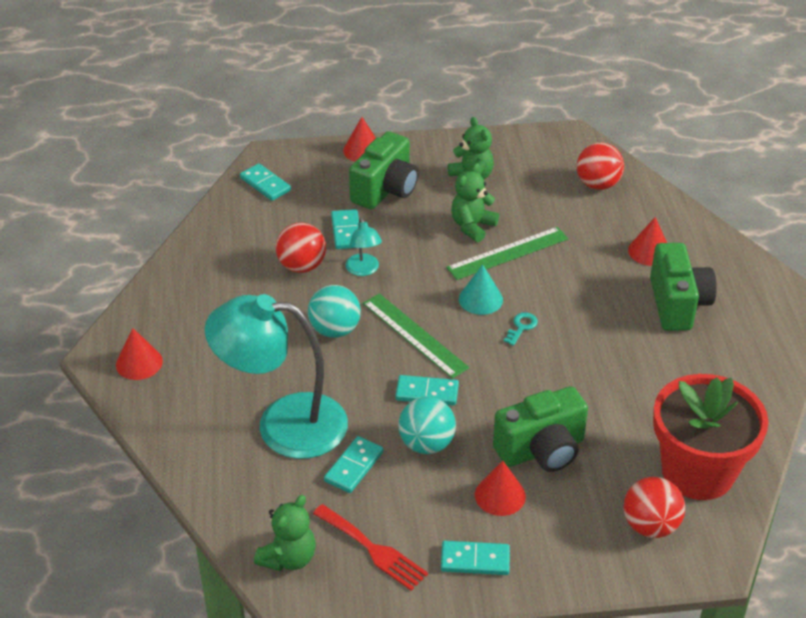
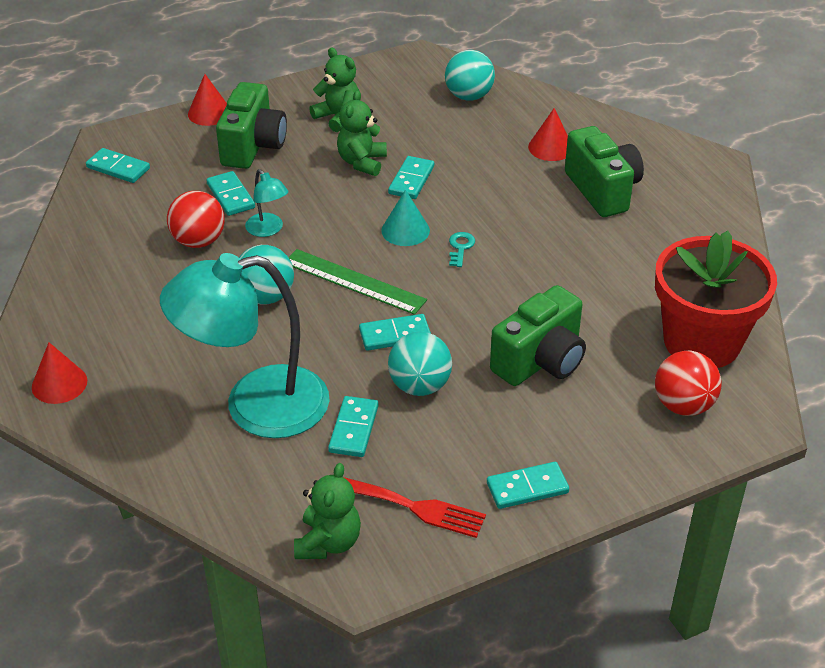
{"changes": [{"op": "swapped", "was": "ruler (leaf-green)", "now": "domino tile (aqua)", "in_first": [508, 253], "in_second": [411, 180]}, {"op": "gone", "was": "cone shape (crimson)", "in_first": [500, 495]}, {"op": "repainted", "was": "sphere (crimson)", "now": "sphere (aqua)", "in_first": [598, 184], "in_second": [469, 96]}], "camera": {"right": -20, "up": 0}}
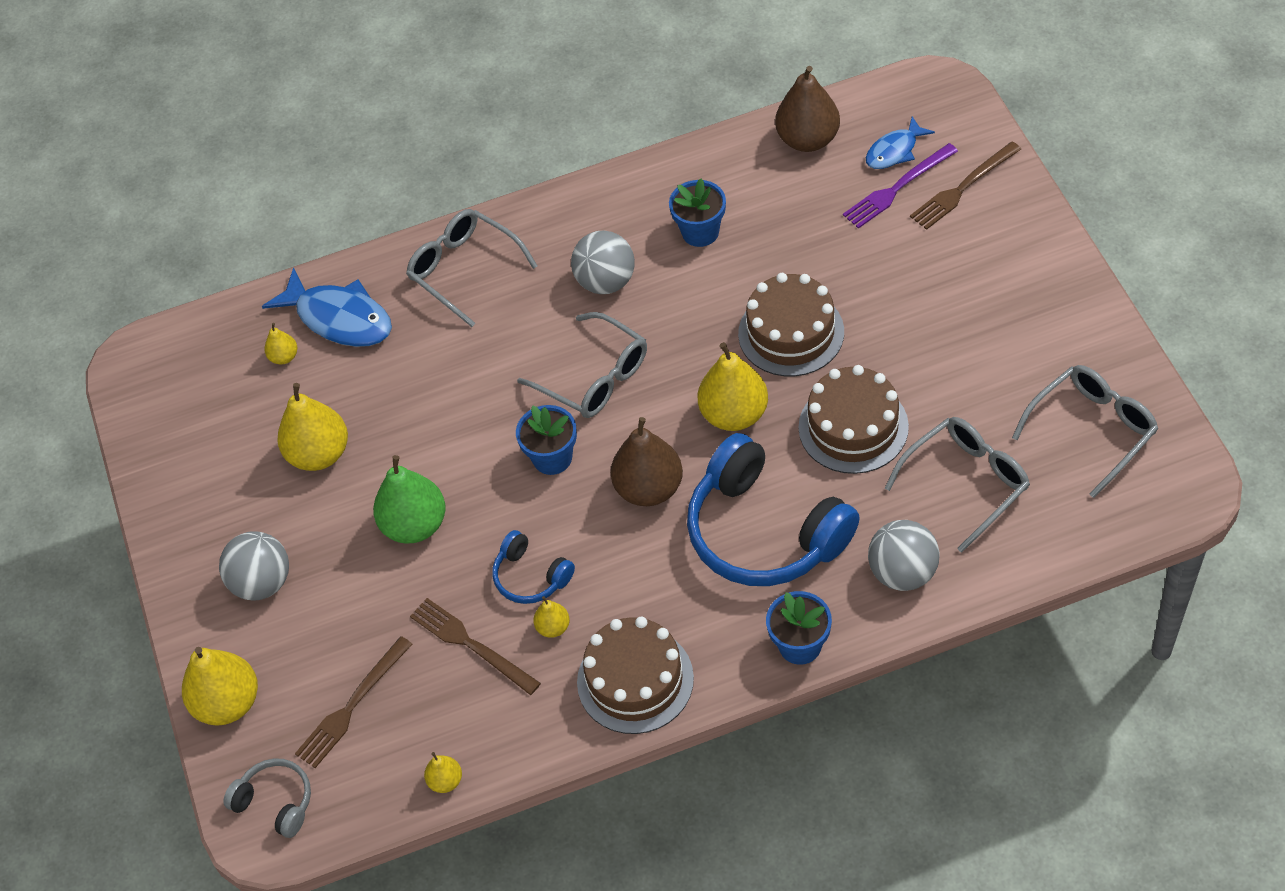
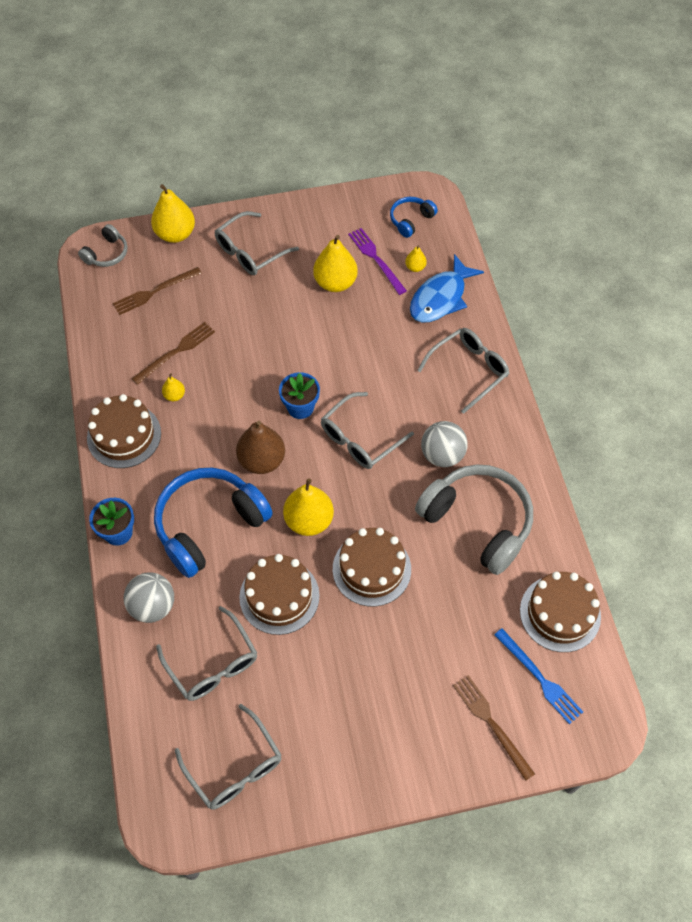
{"changes": [{"op": "swapped", "was": "sphere (grey)", "now": "glasses (grey)", "in_first": [262, 582], "in_second": [250, 252]}, {"op": "rotated", "was": "dinner fork (brown)", "in_first": [352, 705], "in_second": [155, 291], "clockwise": -75}, {"op": "gone", "was": "toy pear (leaf-green)", "in_first": [415, 525]}, {"op": "gone", "was": "toy pear (golden)", "in_first": [445, 781]}, {"op": "shifted", "was": "headset (blue)", "in_first": [531, 576], "in_second": [411, 220]}, {"op": "swapped", "was": "potted plant (blue)", "now": "headset (grey)", "in_first": [700, 232], "in_second": [477, 522]}, {"op": "swapped", "was": "toy pear (brown)", "now": "layer cake (brown)", "in_first": [808, 139], "in_second": [560, 613]}, {"op": "shifted", "was": "dinner fork (violet)", "in_first": [898, 187], "in_second": [376, 259]}, {"op": "swapped", "was": "fish figure (blue)", "now": "dinner fork (blue)", "in_first": [894, 151], "in_second": [539, 677]}], "camera": {"right": 90, "up": 5}}
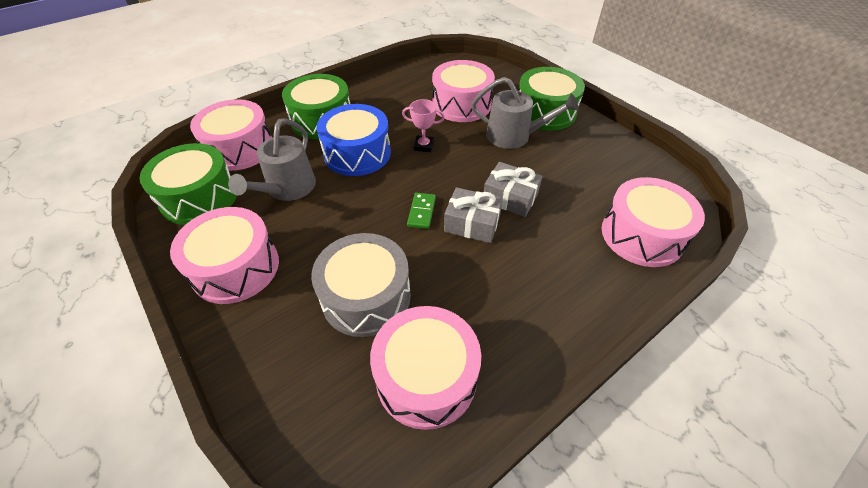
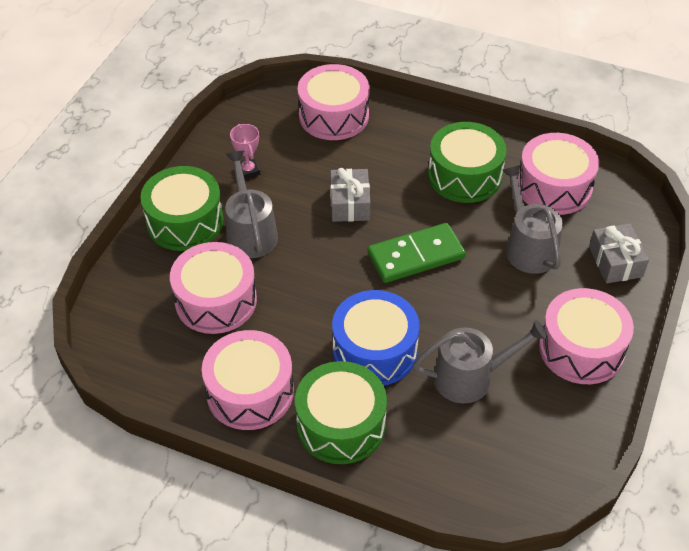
{"changes": [{"op": "shifted", "was": "drum (leaf-green)", "in_first": [199, 197], "in_second": [464, 175]}, {"op": "shifted", "was": "drum (pink)", "in_first": [240, 148], "in_second": [250, 392]}, {"op": "swapped", "was": "drum (grey)", "now": "watering can (grey)", "in_first": [366, 296], "in_second": [528, 247]}, {"op": "shifted", "was": "award cup (pink)", "in_first": [423, 146], "in_second": [248, 171]}, {"op": "scaled", "was": "domino tile (leaf-green)", "in_first": [421, 212], "in_second": [416, 256], "ratio": 1.94}, {"op": "shifted", "was": "present (grey)", "in_first": [472, 223], "in_second": [615, 262]}], "camera": {"right": -120, "up": 0}}
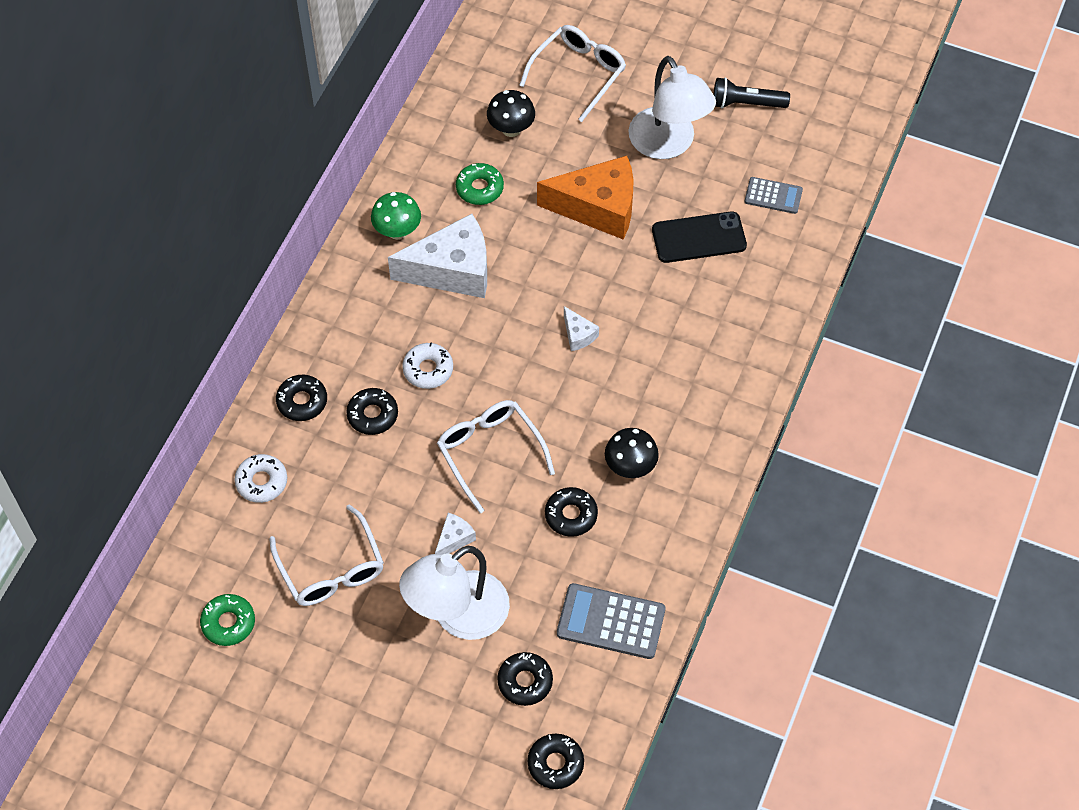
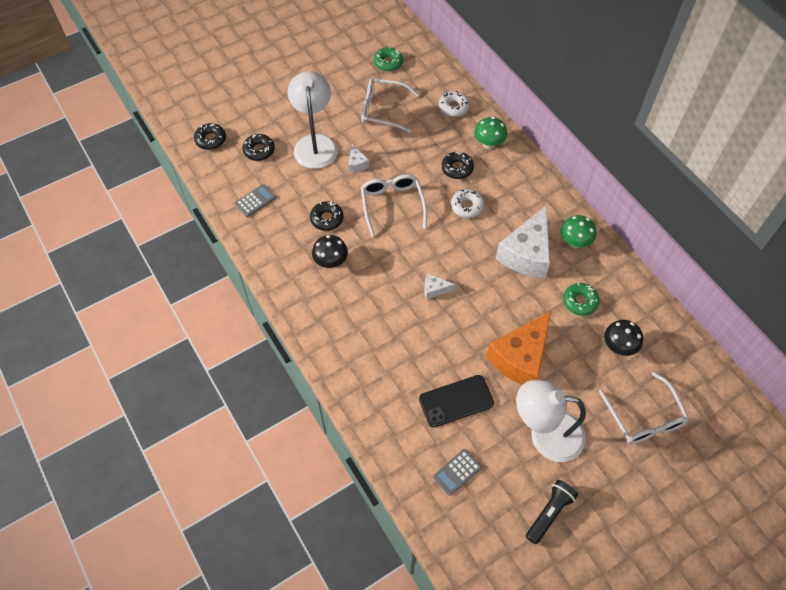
{"changes": [{"op": "swapped", "was": "glazed donut (jet-black)", "now": "fungus (leaf-green)", "in_first": [302, 401], "in_second": [489, 144]}, {"op": "rotated", "was": "glasses (white)", "in_first": [490, 453], "in_second": [392, 205], "clockwise": -105}, {"op": "scaled", "was": "calculator (grey)", "in_first": [611, 622], "in_second": [255, 201], "ratio": 0.61}, {"op": "rotated", "was": "smartphone (jet-black)", "in_first": [699, 238], "in_second": [456, 401], "clockwise": 45}], "camera": {"right": 125, "up": 0}}
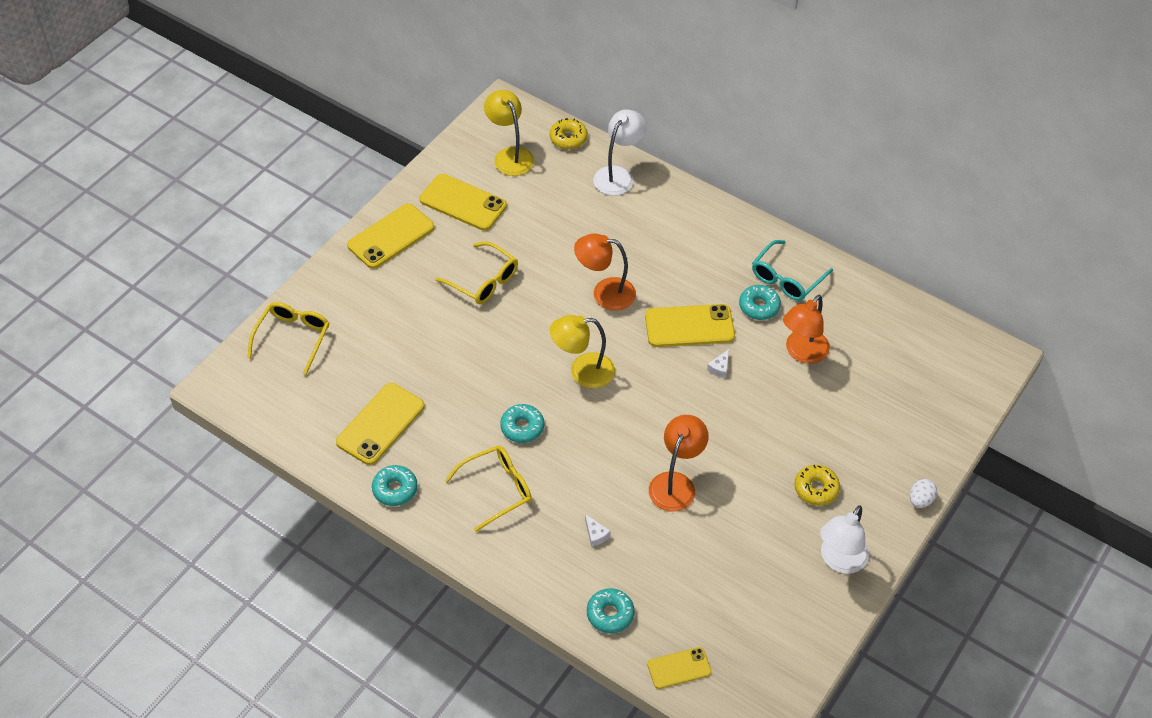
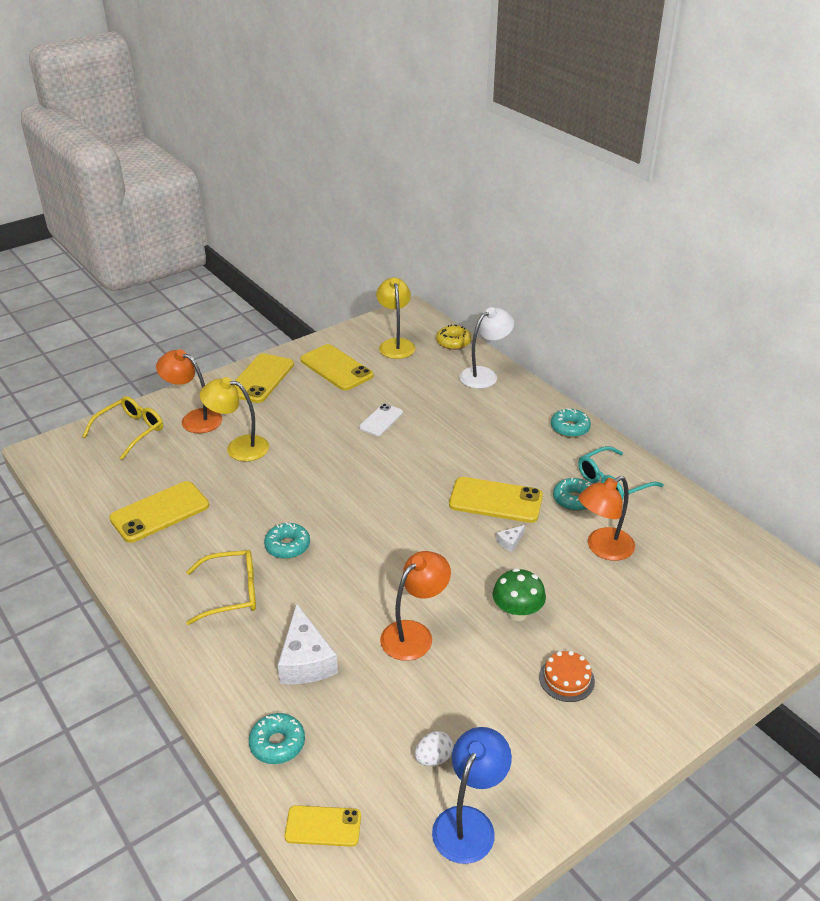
{"changes": [{"op": "rotated", "was": "smartphone (golden)", "in_first": [391, 236], "in_second": [260, 379], "clockwise": -45}, {"op": "shifted", "was": "glazed donut (aqua)", "in_first": [395, 489], "in_second": [570, 428]}, {"op": "gone", "was": "glasses (golden)", "in_first": [483, 281]}, {"op": "shifted", "was": "desk lamp (golden)", "in_first": [582, 371], "in_second": [239, 447]}, {"op": "shifted", "was": "desk lamp (bright orange)", "in_first": [604, 293], "in_second": [194, 419]}, {"op": "scaled", "was": "piece of cheese (white)", "in_first": [595, 534], "in_second": [305, 660], "ratio": 2.28}, {"op": "swapped", "was": "glazed donut (golden)", "now": "layer cake (bright orange)", "in_first": [816, 489], "in_second": [566, 679]}, {"op": "gone", "was": "desk lamp (white)", "in_first": [839, 561]}, {"op": "shifted", "was": "toy egg (white)", "in_first": [920, 500], "in_second": [434, 758]}, {"op": "new", "now": "smartphone (white)", "in_second": [381, 420]}, {"op": "new", "now": "desk lamp (blue)", "in_second": [469, 823]}, {"op": "new", "now": "fungus (leaf-green)", "in_second": [517, 612]}], "camera": {"right": 20, "up": -15}}
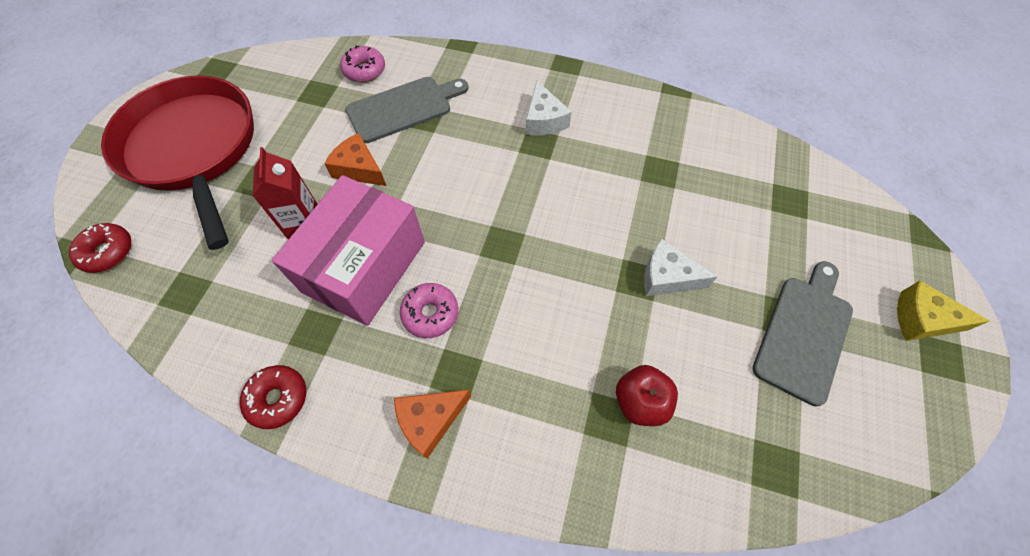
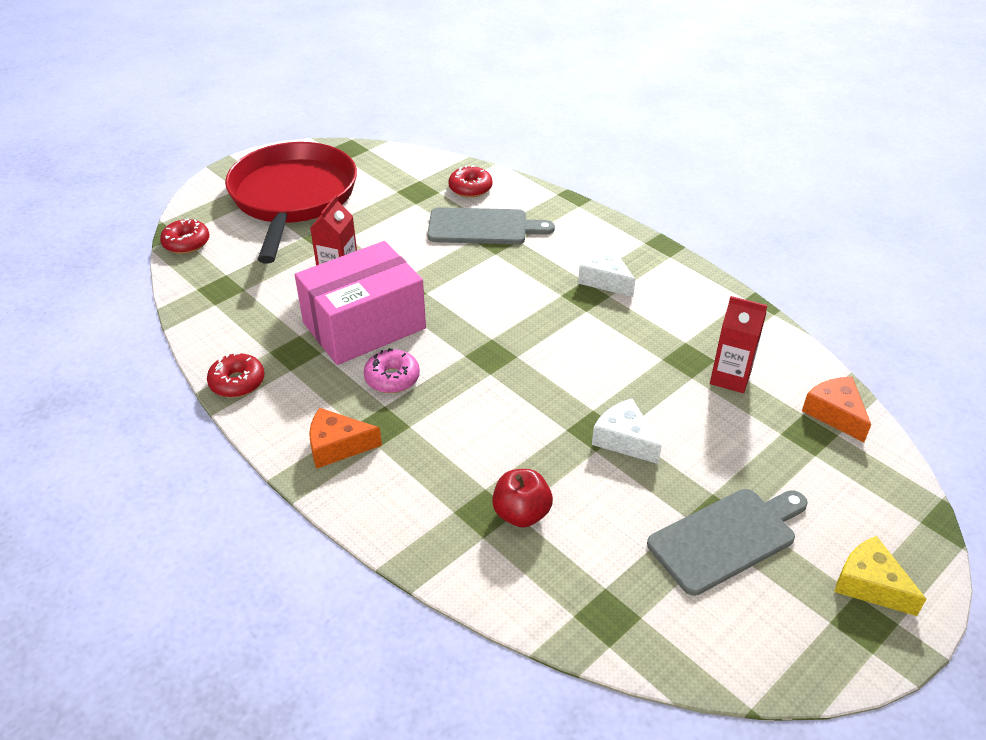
{"changes": [{"op": "shifted", "was": "piece of cheese (bright orange)", "in_first": [359, 169], "in_second": [835, 414]}, {"op": "repainted", "was": "glazed donut (pink)", "now": "glazed donut (crimson)", "in_first": [364, 70], "in_second": [470, 188]}, {"op": "rotated", "was": "piece of cheese (white)", "in_first": [544, 120], "in_second": [605, 280], "clockwise": 120}, {"op": "new", "now": "carton (crimson)", "in_second": [730, 378]}], "camera": {"right": 30, "up": -20}}
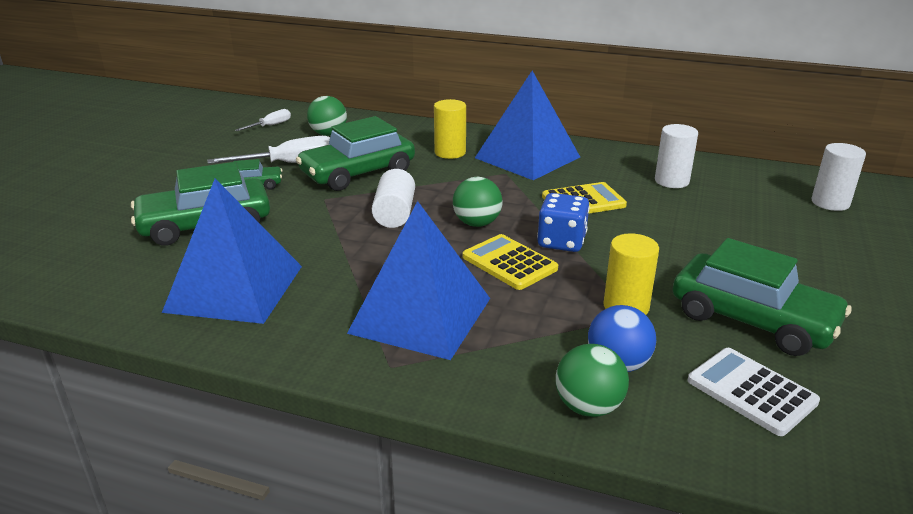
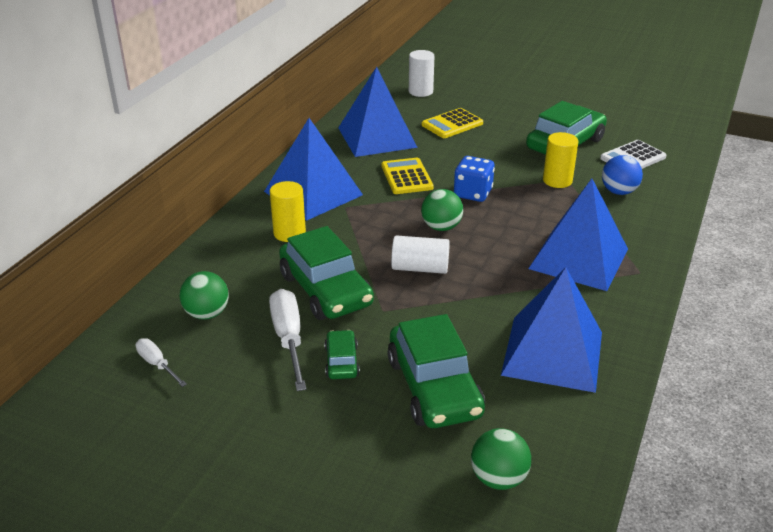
{"changes": [{"op": "shifted", "was": "calculator (golden)", "in_first": [509, 263], "in_second": [452, 124]}, {"op": "shifted", "was": "sphere (leaf-green)", "in_first": [588, 407], "in_second": [498, 478]}, {"op": "swapped", "was": "cylinder (white)", "now": "solid pyramid (blue)", "in_first": [671, 181], "in_second": [377, 137]}], "camera": {"right": -85, "up": 5}}
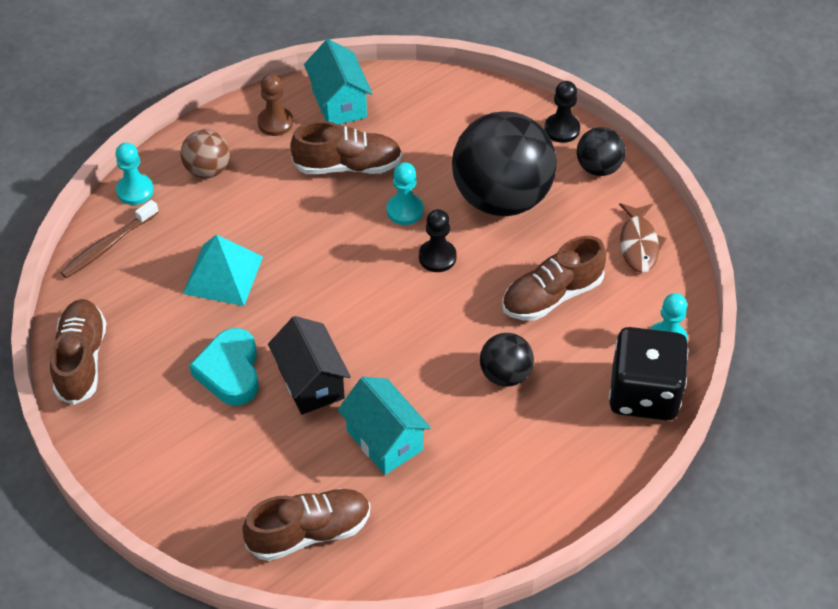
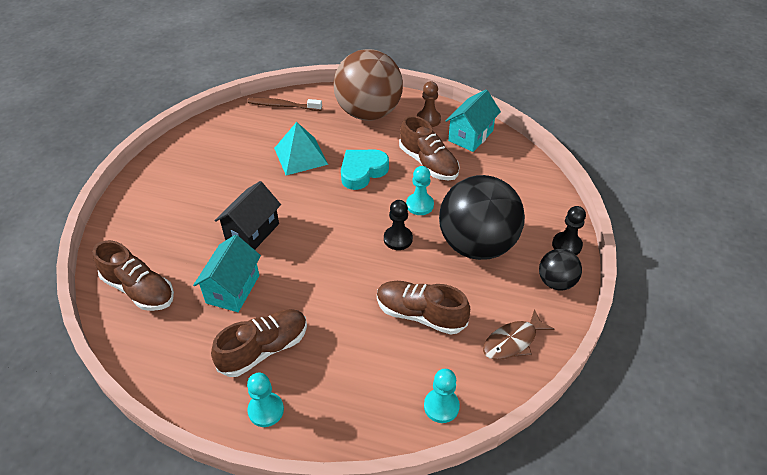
{"changes": [{"op": "shifted", "was": "shoe (brown)", "in_first": [81, 360], "in_second": [264, 349]}, {"op": "shifted", "was": "pawn (aqua)", "in_first": [135, 191], "in_second": [266, 410]}, {"op": "scaled", "was": "sphere (brown)", "in_first": [207, 170], "in_second": [368, 112], "ratio": 2.08}, {"op": "shifted", "was": "heart shape (aqua)", "in_first": [230, 372], "in_second": [362, 171]}, {"op": "gone", "was": "sphere (jet-black)", "in_first": [505, 374]}, {"op": "gone", "was": "game die (jet-black)", "in_first": [644, 393]}], "camera": {"right": 55, "up": -5}}
